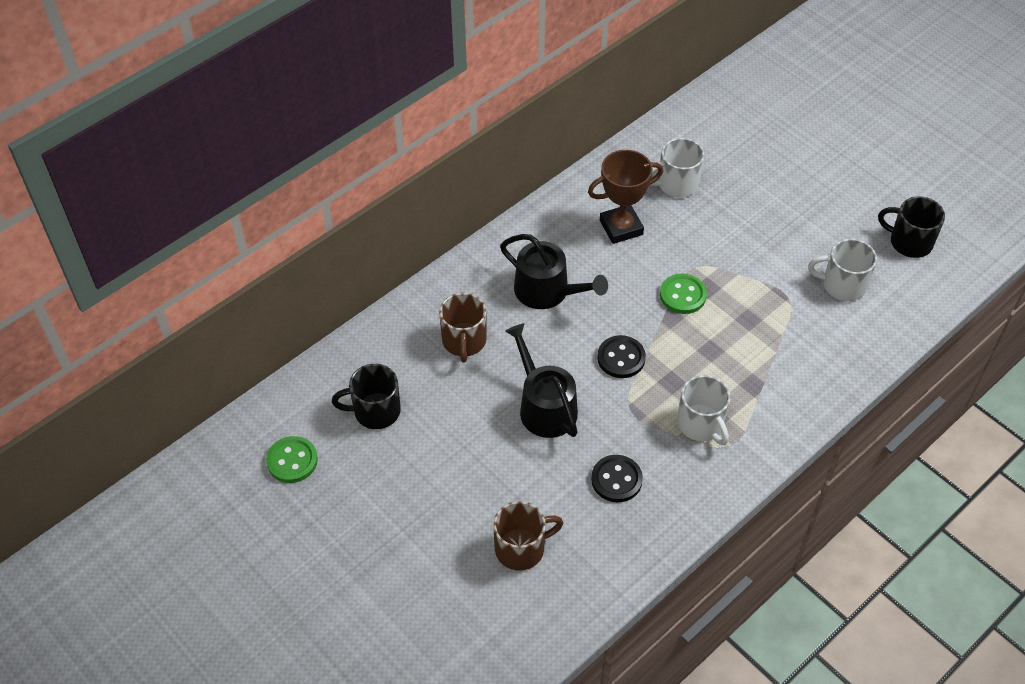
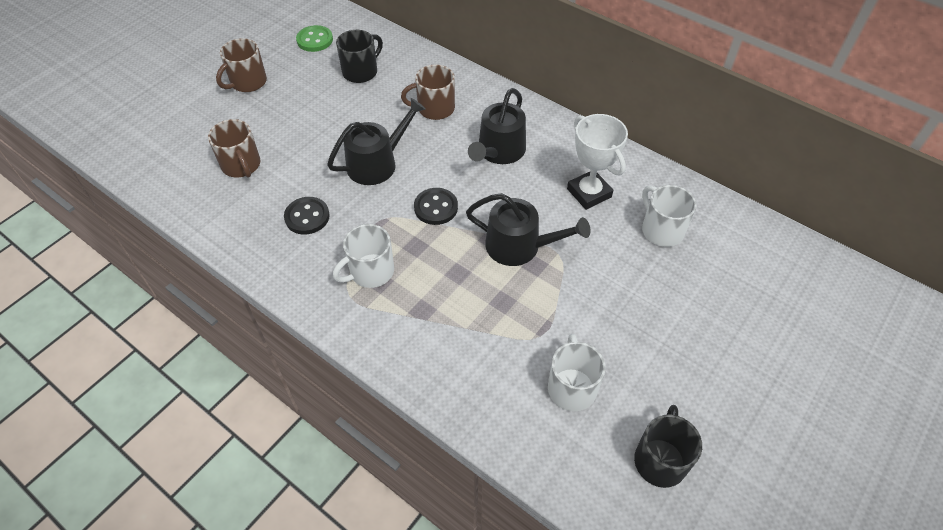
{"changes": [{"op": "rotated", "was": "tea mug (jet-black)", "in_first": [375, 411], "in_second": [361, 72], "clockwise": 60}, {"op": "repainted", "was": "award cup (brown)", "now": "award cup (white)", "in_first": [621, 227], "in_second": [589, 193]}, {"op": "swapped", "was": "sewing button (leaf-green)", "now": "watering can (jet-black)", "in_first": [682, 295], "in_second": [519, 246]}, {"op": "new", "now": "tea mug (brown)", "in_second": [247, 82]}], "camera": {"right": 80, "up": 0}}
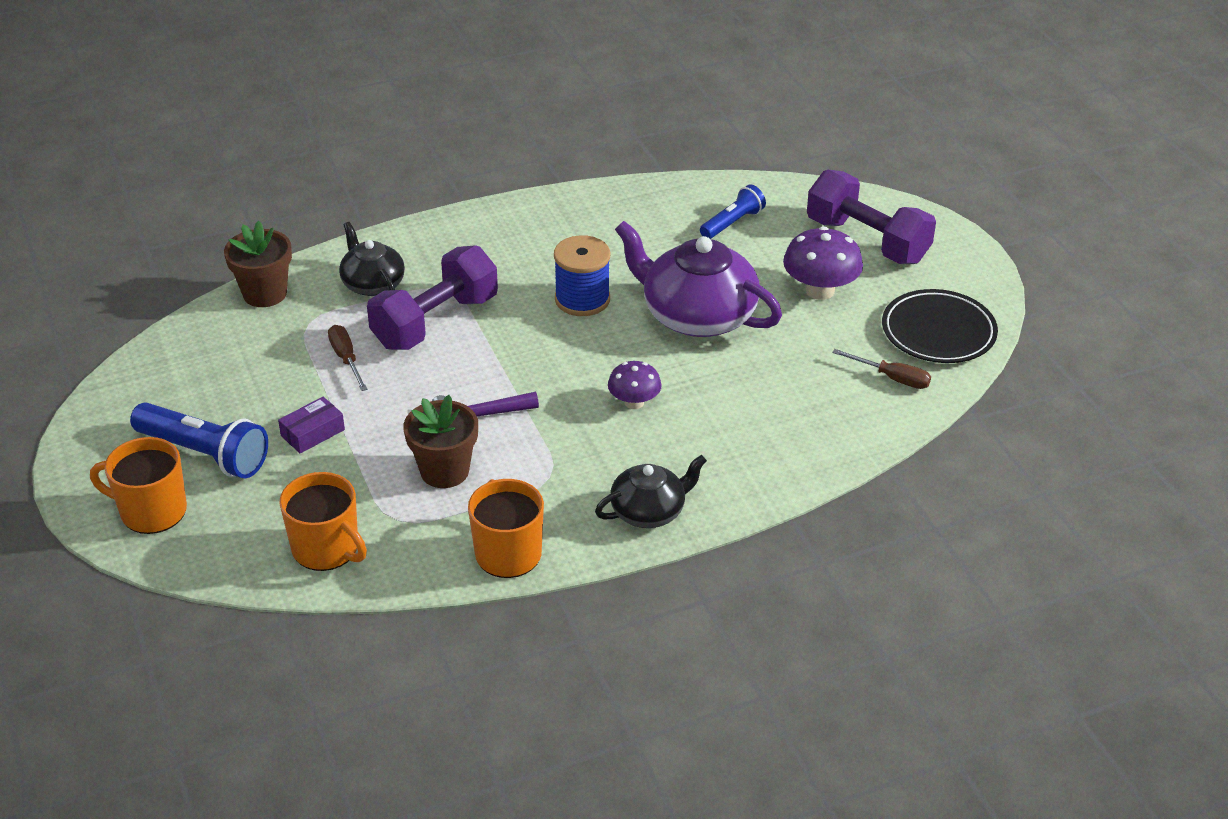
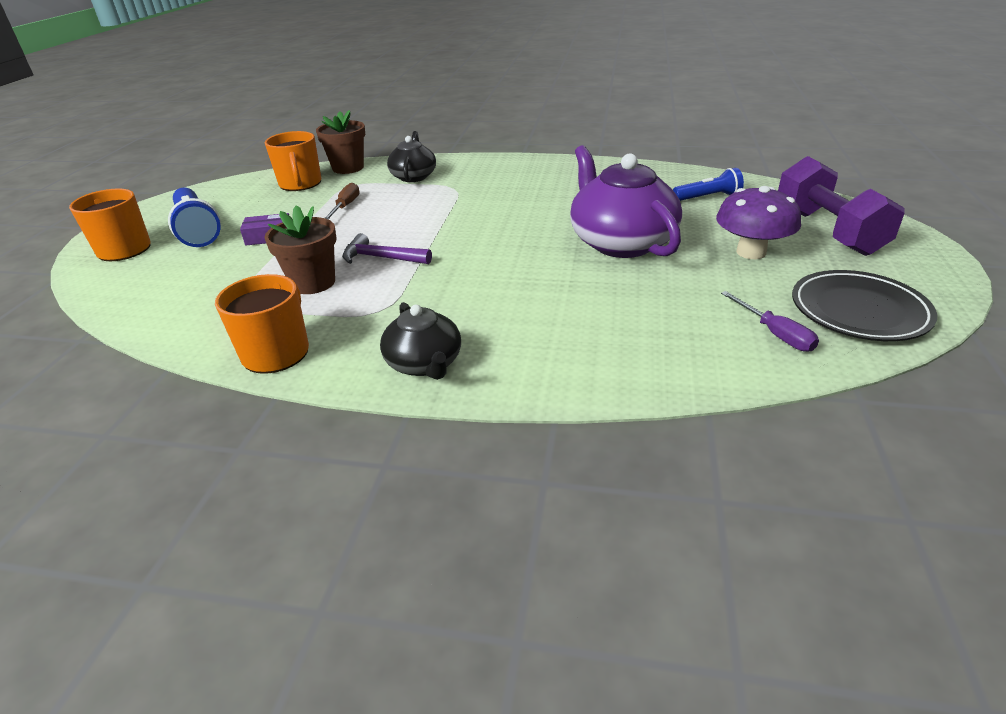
{"changes": [{"op": "shifted", "was": "tea mug (bright orange)", "in_first": [326, 549], "in_second": [300, 184]}, {"op": "gone", "was": "hand weight (violet)", "in_first": [435, 322]}, {"op": "gone", "was": "bobbin (blue)", "in_first": [582, 299]}, {"op": "rotated", "was": "china teapot (jet-black)", "in_first": [649, 511], "in_second": [424, 363], "clockwise": 60}, {"op": "gone", "was": "fungus (violet)", "in_first": [634, 402]}, {"op": "repainted", "was": "flat screwdriver (brown)", "now": "flat screwdriver (violet)", "in_first": [892, 378], "in_second": [775, 334]}], "camera": {"right": 35, "up": -5}}
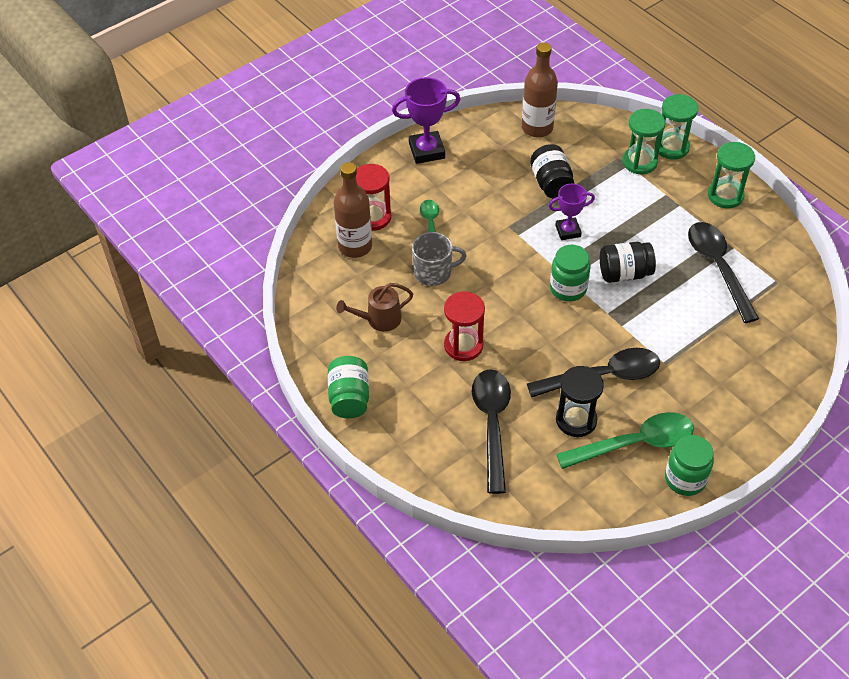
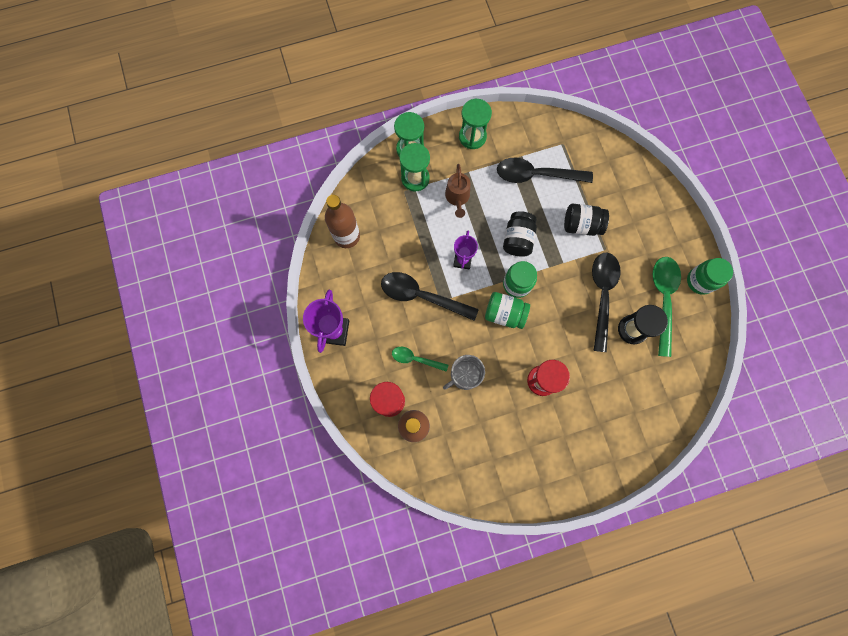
{"changes": [{"op": "shifted", "was": "jar (leaf-green)", "in_first": [349, 398], "in_second": [504, 314]}, {"op": "shifted", "was": "watering can (brown)", "in_first": [379, 320], "in_second": [457, 198]}, {"op": "rotated", "was": "tea mug (grey)", "in_first": [433, 272], "in_second": [464, 375], "clockwise": -135}, {"op": "shifted", "was": "tablespoon (jet-black)", "in_first": [492, 425], "in_second": [422, 296]}, {"op": "shifted", "was": "jar (jet-black)", "in_first": [551, 183], "in_second": [581, 225]}], "camera": {"right": -70, "up": 25}}
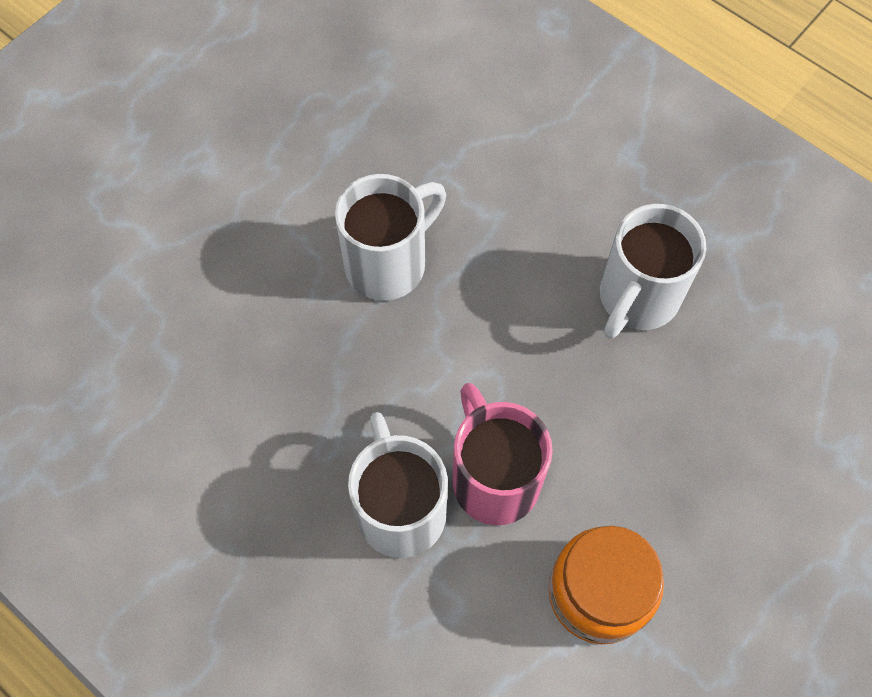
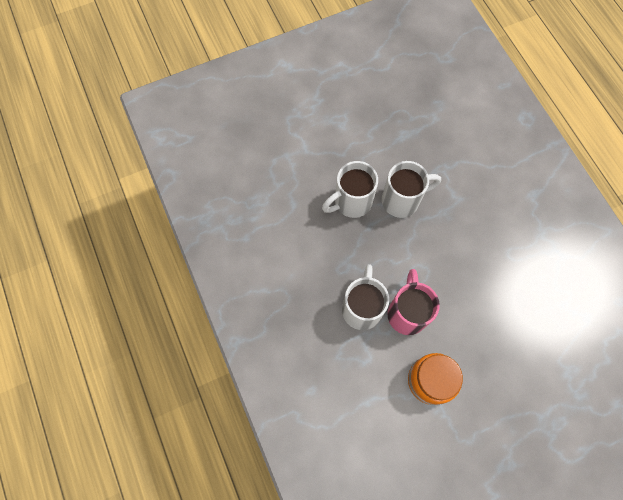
{"changes": [{"op": "shifted", "was": "tea mug (white)", "in_first": [636, 299], "in_second": [351, 202]}], "camera": {"right": 25, "up": 5}}
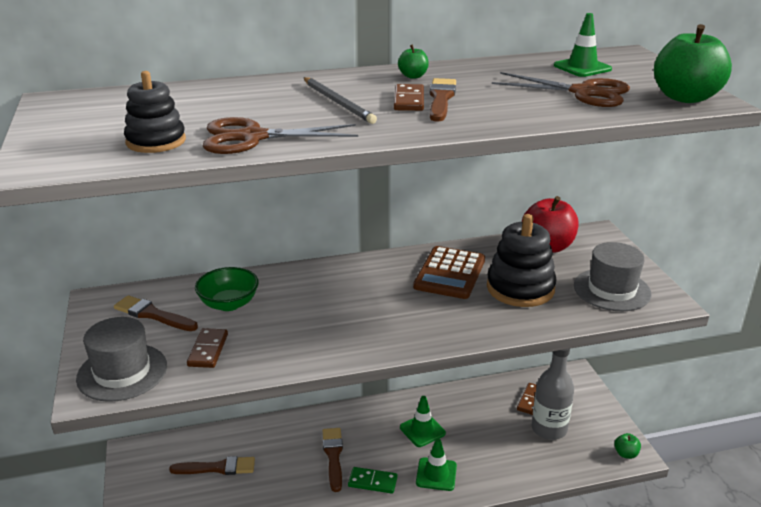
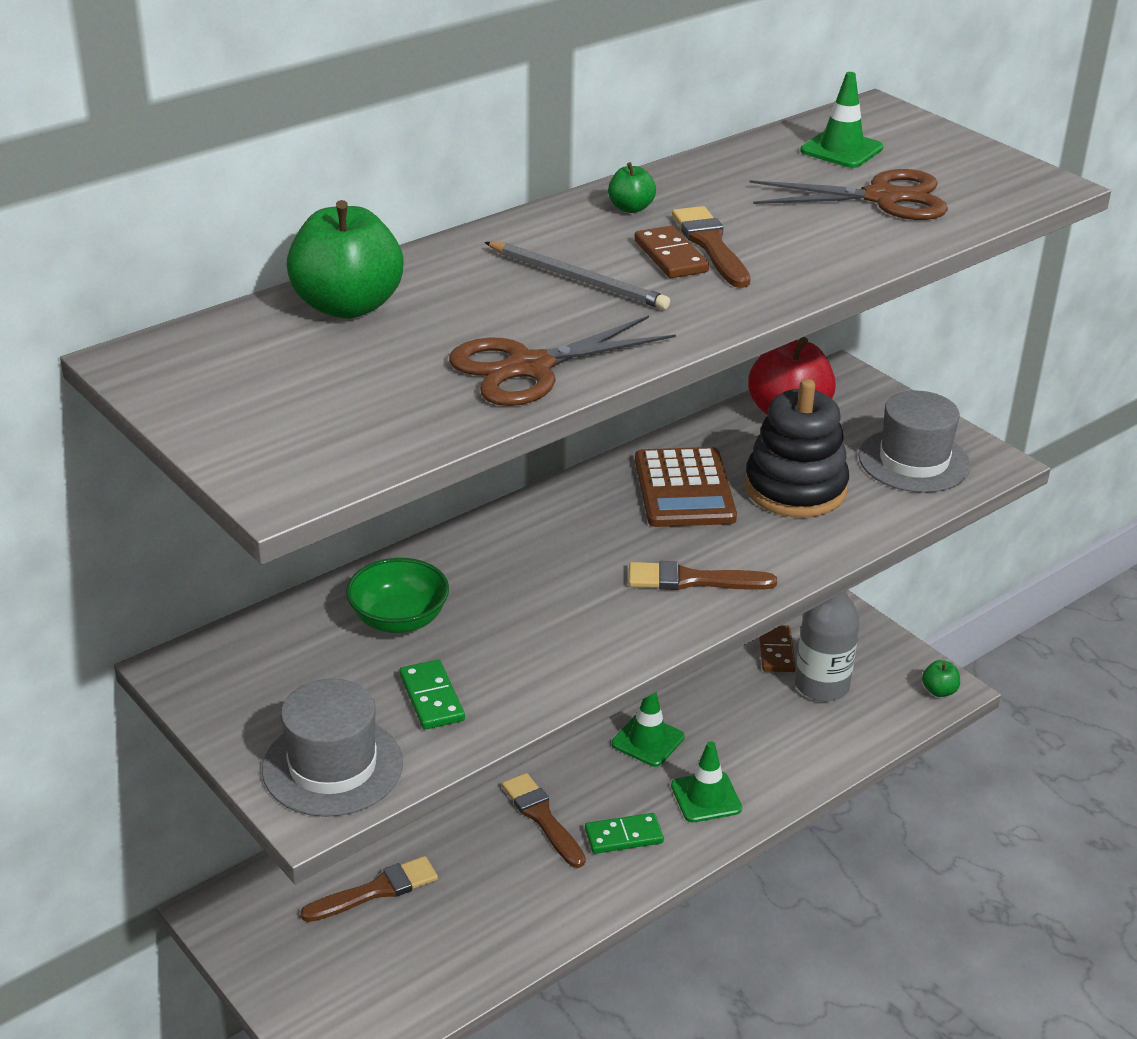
{"changes": [{"op": "shifted", "was": "paintbrush (brown)", "in_first": [153, 315], "in_second": [693, 580]}, {"op": "gone", "was": "stacking rings (jet-black)", "in_first": [156, 141]}, {"op": "repainted", "was": "domino tile (brown)", "now": "domino tile (leaf-green)", "in_first": [208, 350], "in_second": [431, 698]}, {"op": "shifted", "was": "apple fruit (leaf-green)", "in_first": [685, 97], "in_second": [347, 306]}], "camera": {"right": -25, "up": 5}}
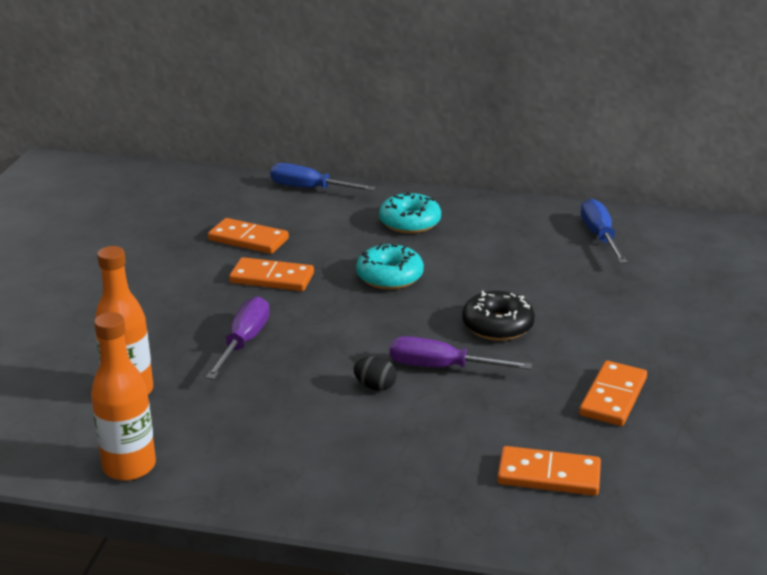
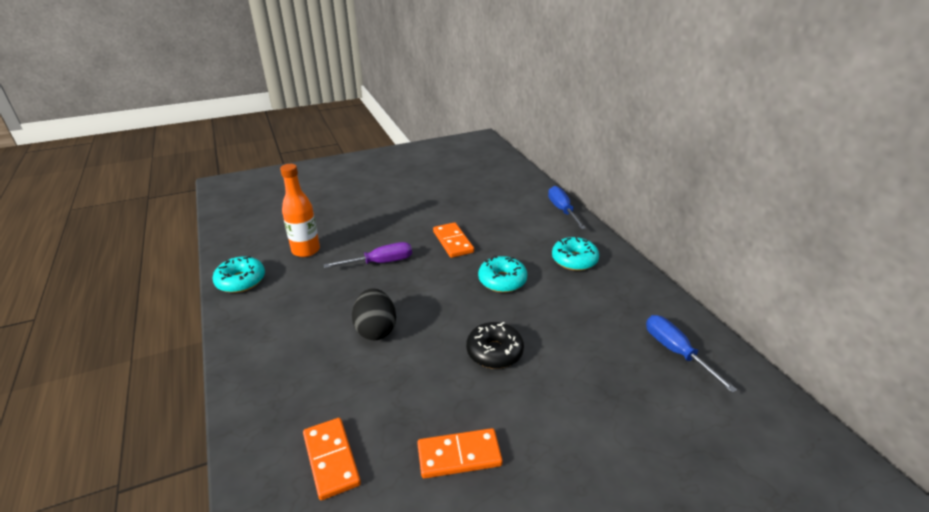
{"changes": [{"op": "swapped", "was": "flask (bright orange)", "now": "glazed donut (aqua)", "in_first": [129, 466], "in_second": [241, 281]}, {"op": "gone", "was": "domino tile (bright orange)", "in_first": [248, 240]}, {"op": "scaled", "was": "toy egg (jet-black)", "in_first": [375, 387], "in_second": [376, 329], "ratio": 1.83}, {"op": "gone", "was": "flat screwdriver (violet)", "in_first": [441, 367]}, {"op": "rotated", "was": "flat screwdriver (blue)", "in_first": [599, 236], "in_second": [675, 351], "clockwise": -75}], "camera": {"right": 55, "up": 5}}
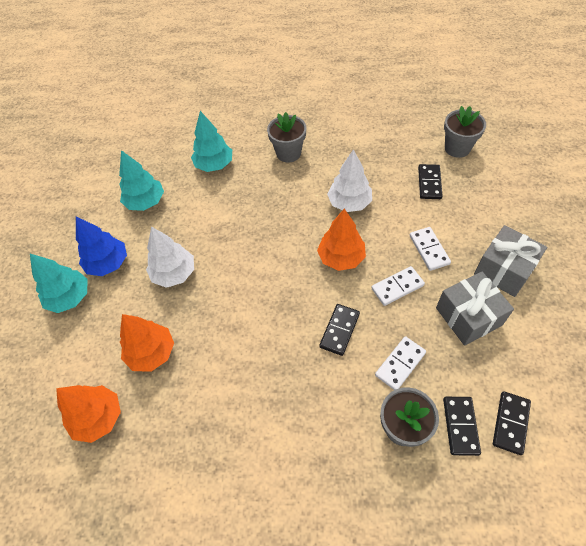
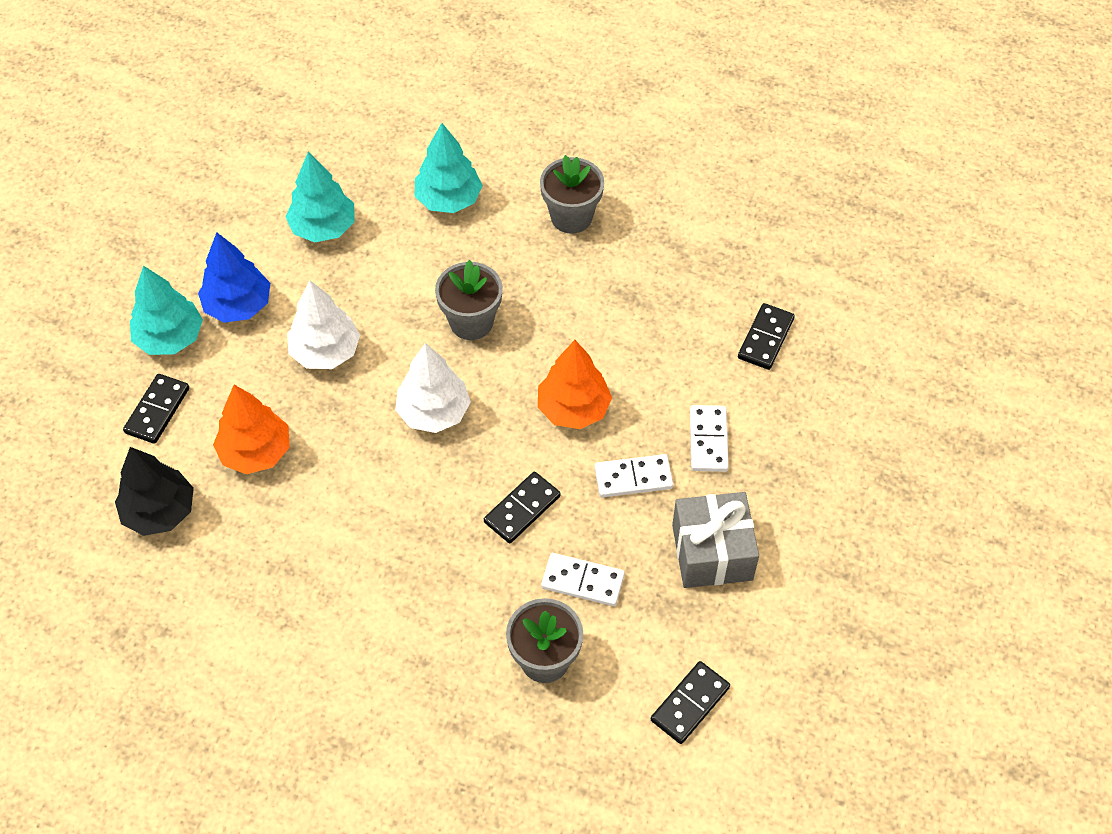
{"changes": [{"op": "repainted", "was": "fir tree (bright orange)", "now": "fir tree (jet-black)", "in_first": [98, 418], "in_second": [160, 511]}, {"op": "shifted", "was": "fir tree (white)", "in_first": [349, 203], "in_second": [434, 412]}, {"op": "rotated", "was": "domino tile (white)", "in_first": [400, 364], "in_second": [583, 581], "clockwise": 45}, {"op": "shifted", "was": "domino tile (jet-black)", "in_first": [460, 426], "in_second": [157, 410]}, {"op": "shifted", "was": "potted plant (grey)", "in_first": [457, 148], "in_second": [471, 322]}, {"op": "gone", "was": "present (grey)", "in_first": [504, 270]}], "camera": {"right": 15, "up": 0}}
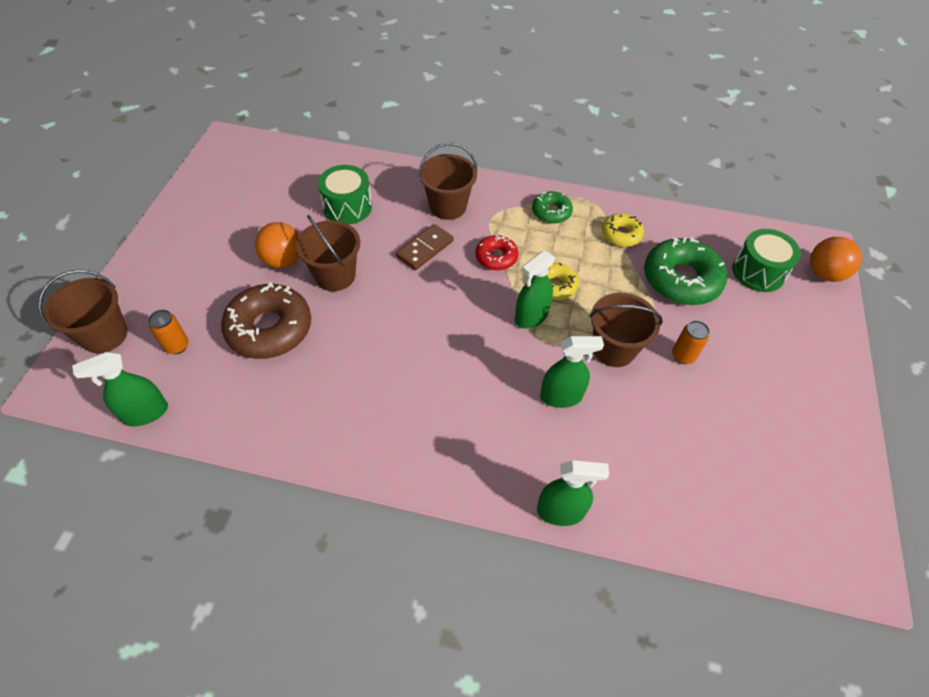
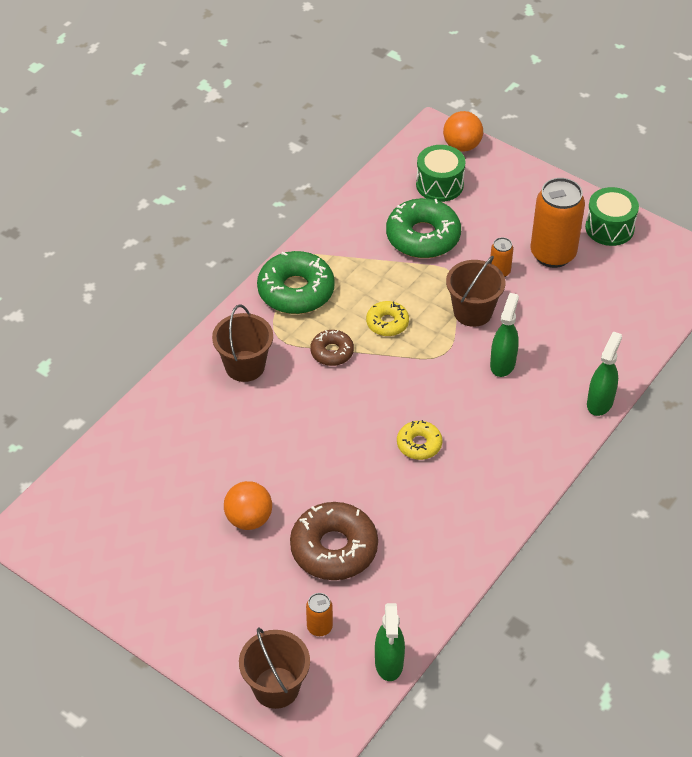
{"changes": [{"op": "gone", "was": "bucket (brown)", "in_first": [335, 275]}, {"op": "shifted", "was": "drum (leaf-green)", "in_first": [347, 207], "in_second": [609, 228]}, {"op": "gone", "was": "domino tile (brown)", "in_first": [425, 249]}, {"op": "repainted", "was": "glazed donut (crimson)", "now": "glazed donut (brown)", "in_first": [496, 257], "in_second": [332, 352]}, {"op": "gone", "was": "spray bottle (leaf-green)", "in_first": [531, 317]}, {"op": "scaled", "was": "glazed donut (leaf-green)", "in_first": [551, 212], "in_second": [296, 291], "ratio": 1.83}, {"op": "shifted", "was": "glazed donut (golden)", "in_first": [621, 234], "in_second": [419, 444]}, {"op": "new", "now": "tin (bright orange)", "in_second": [553, 254]}], "camera": {"right": -65, "up": -5}}
